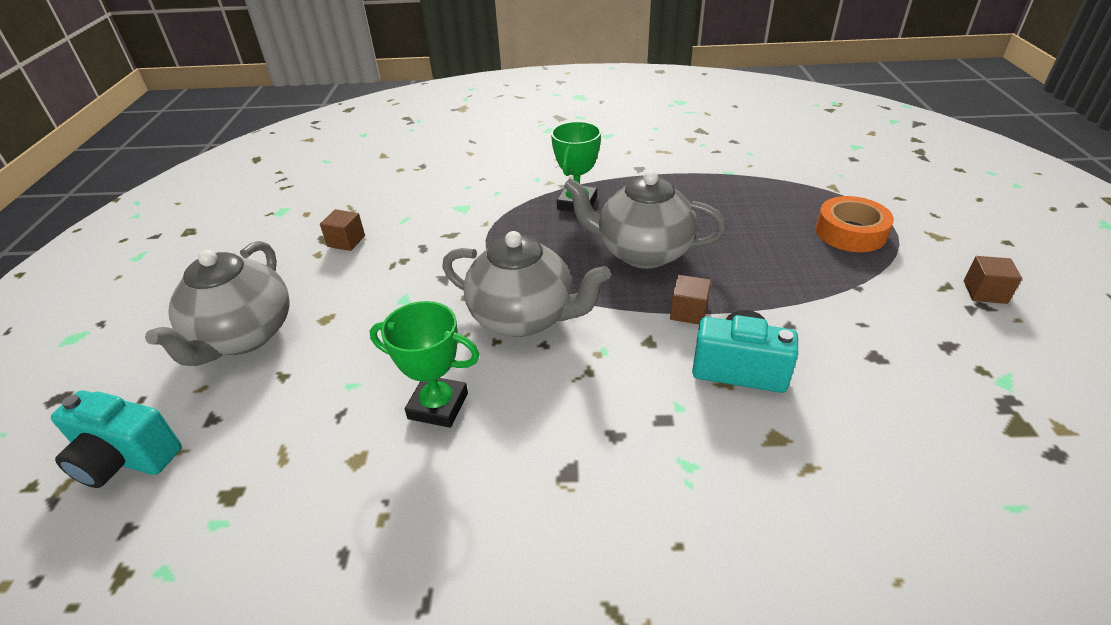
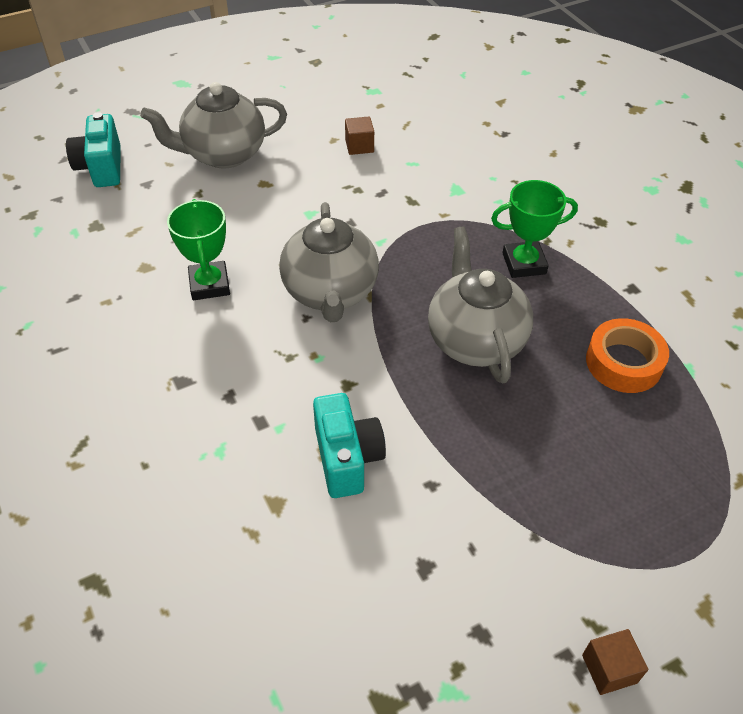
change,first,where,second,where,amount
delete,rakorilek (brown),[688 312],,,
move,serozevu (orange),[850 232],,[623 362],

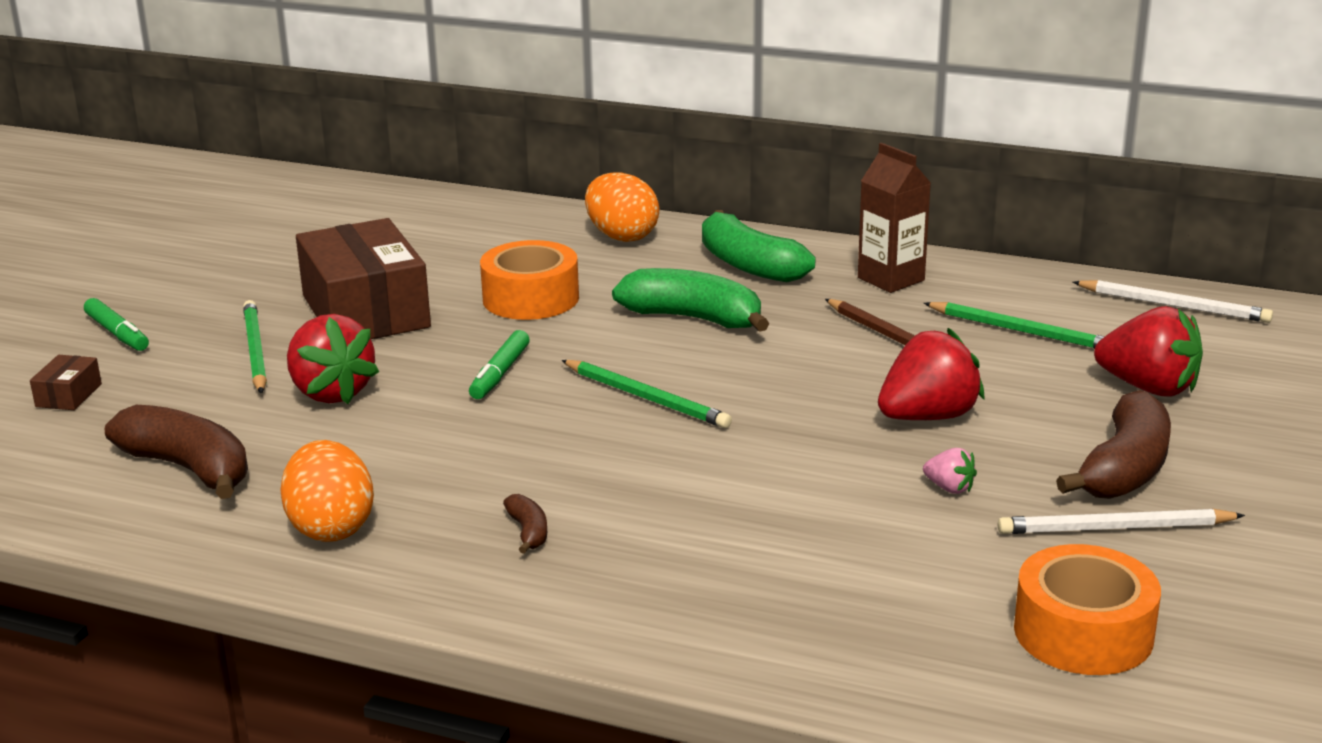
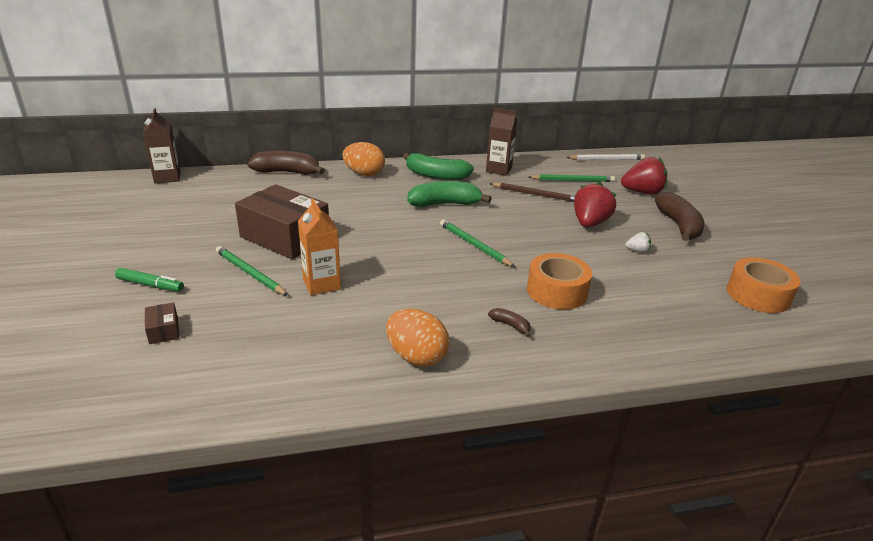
change,first,where,second,where,amount
delete,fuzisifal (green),[500 374],,,
delete,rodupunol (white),[1115 528],,,
insert,,,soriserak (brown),[167 177],
move,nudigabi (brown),[189 468],,[287 172],
move,serozevu (orange),[530 298],,[557 291],
replace,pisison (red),[331 392],soriserak (orange),[321 284],
recolor,pisison (pink),[949 488],pisison (white),[637 251],
rotate,rodupunol (green),[646 398],,[474 245],135 degrees counterclockwise

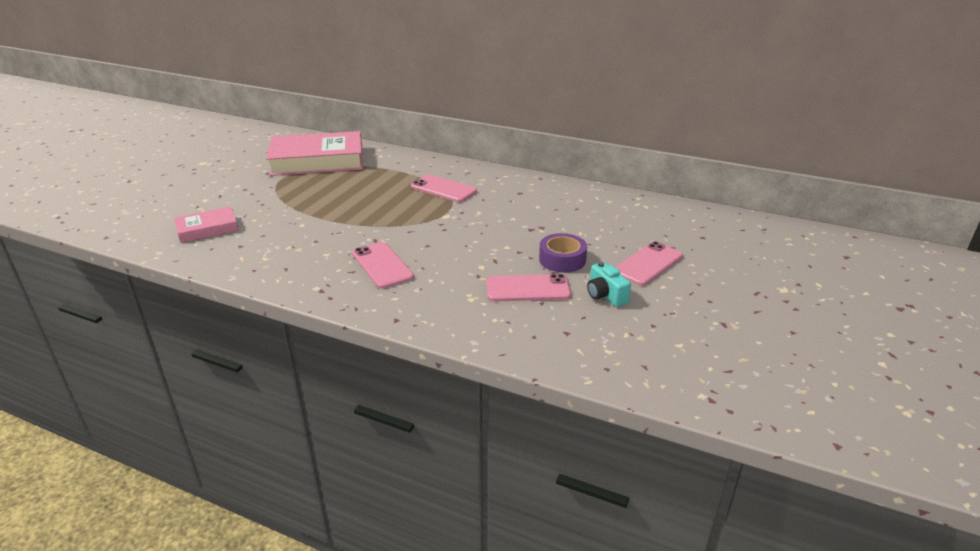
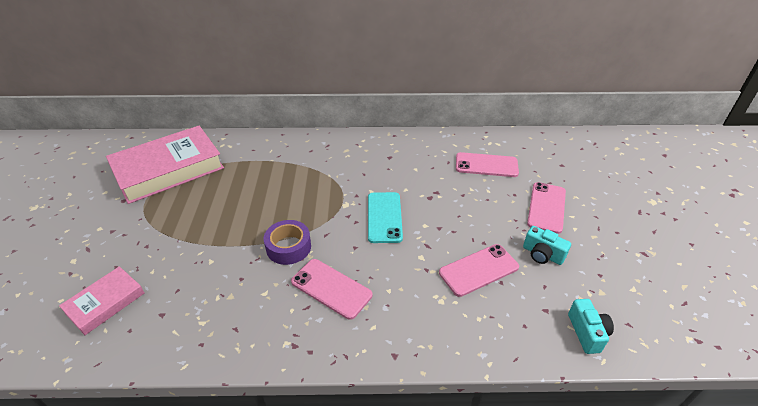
change,first,where,second,where,amount
insert,,,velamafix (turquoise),[384 217],
insert,,,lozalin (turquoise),[587 332],
move,velamafix (pink),[443 189],,[486 165],
move,serozevu (purple),[562 260],,[288 247],

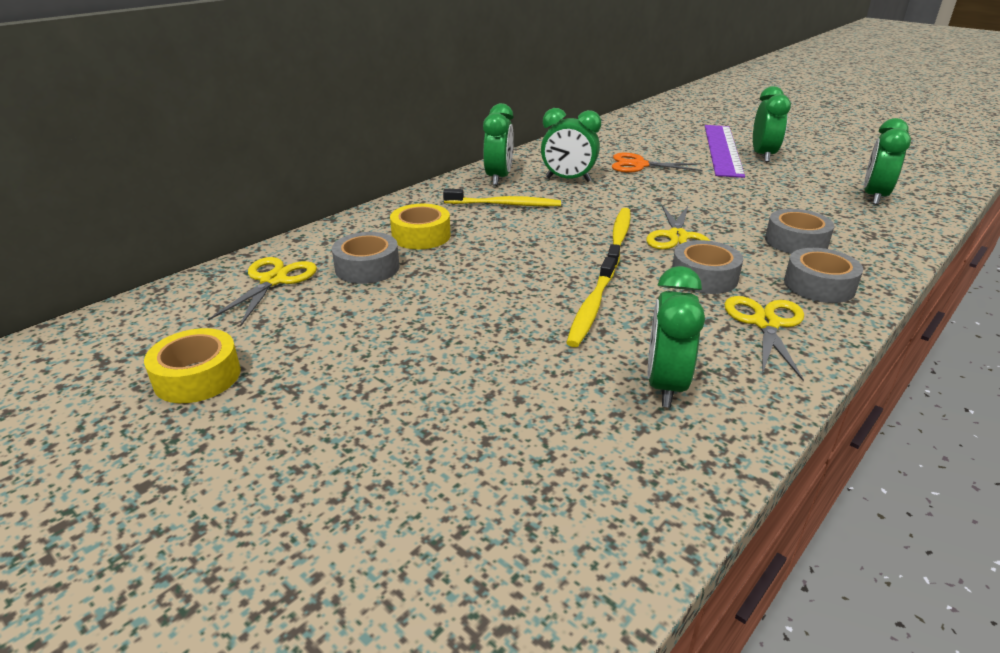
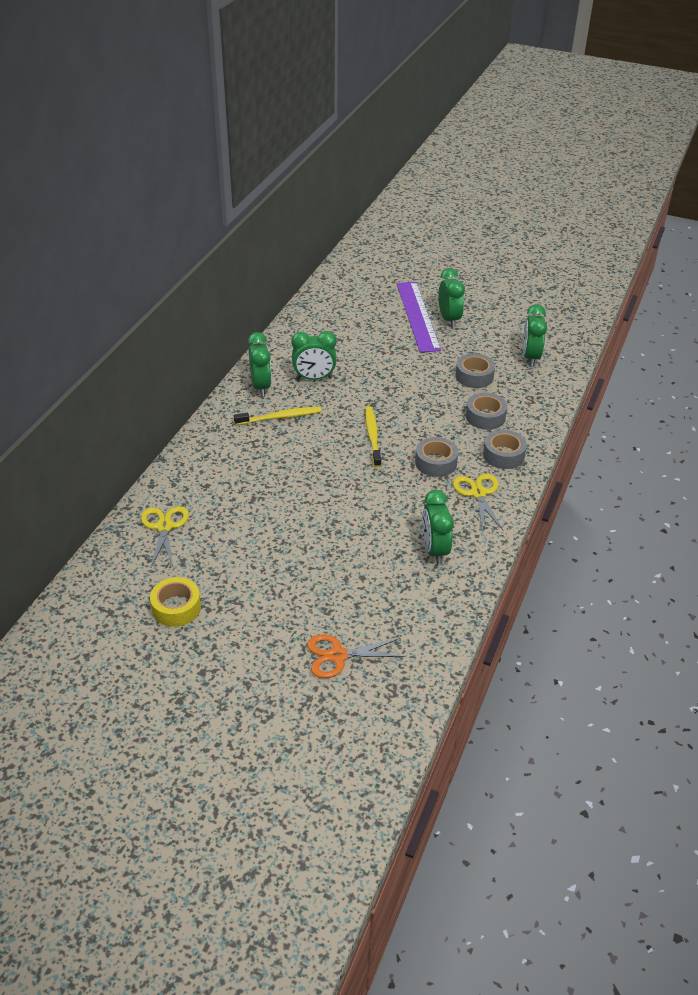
change,first,where,second,where,amount
delete,serozevu (yellow),[421 236],,,
delete,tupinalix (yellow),[591 308],,,
delete,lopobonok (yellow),[677 237],,,
move,serozevu (grey),[367 268],,[474 376],
move,lopobonok (orange),[639 165],,[338 655],

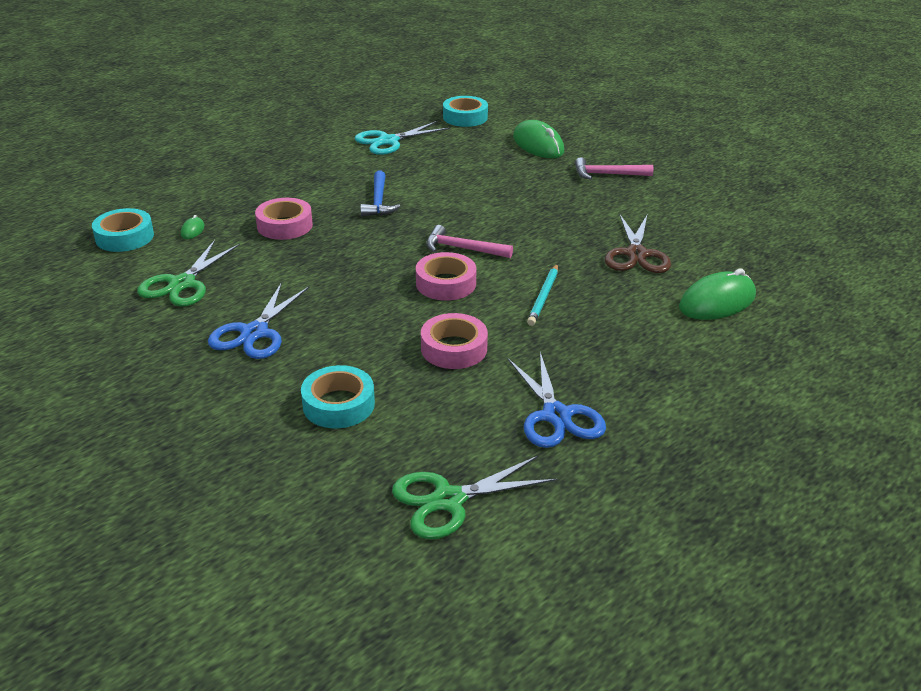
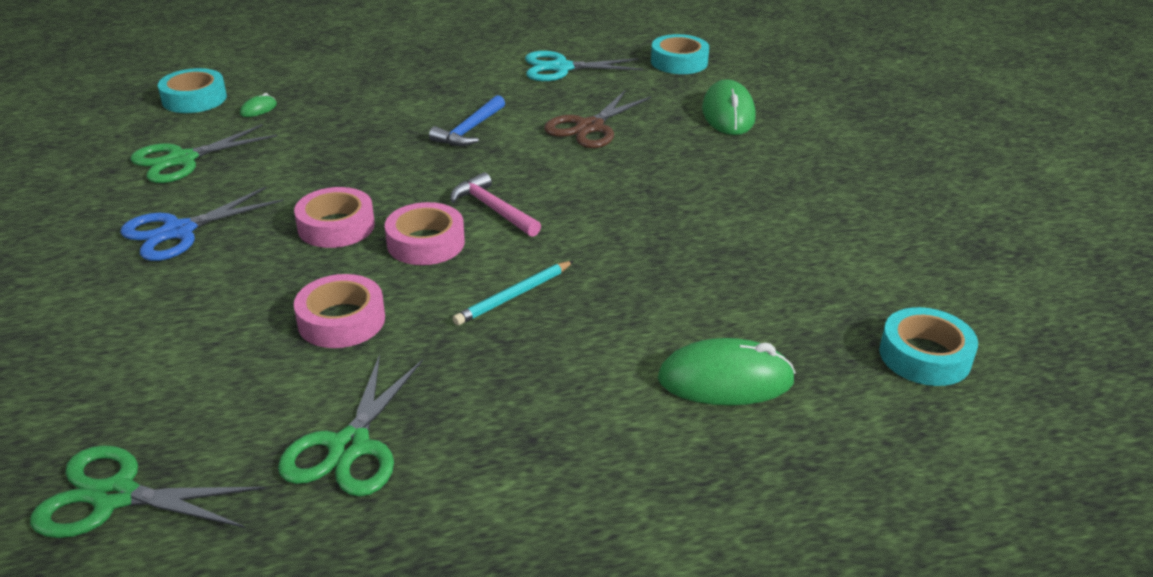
change,first,where,second,where,amount
delete,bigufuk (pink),[608 174],,,
move,serozevu (pink),[284 225],,[336 226],
move,serozevu (turquoise),[338 404],,[924 356],
move,lopobonok (brown),[636 254],,[589 127],
recolor,lopobonok (blue),[556 415],lopobonok (green),[349 447],

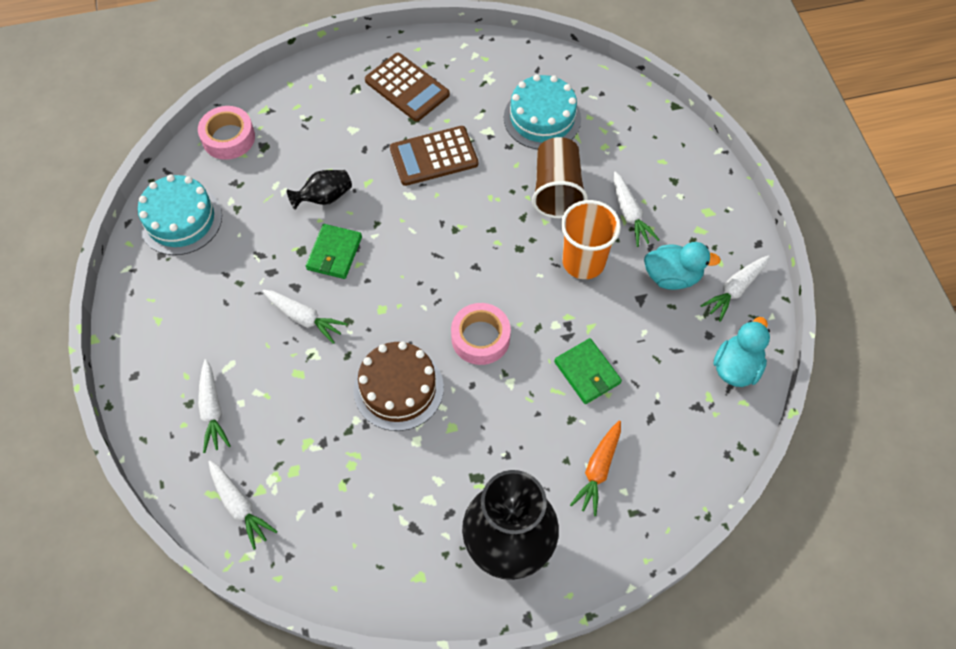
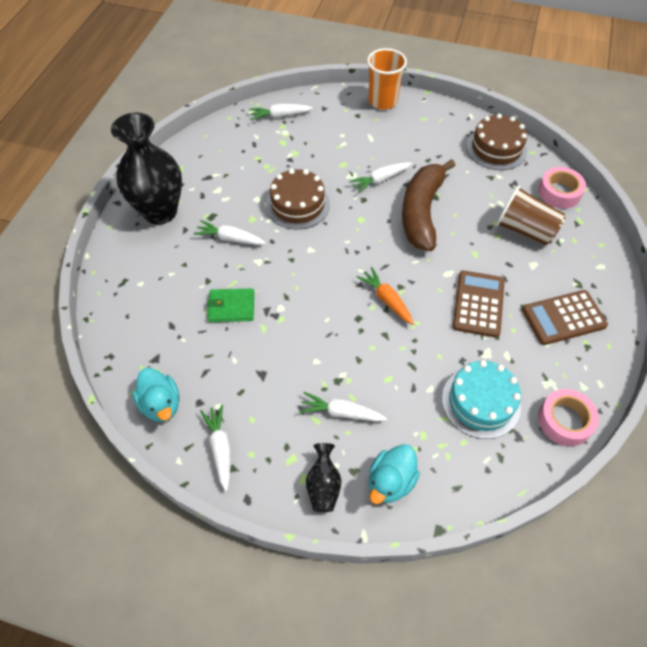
change,first,where,second,where,amount
move,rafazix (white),[212 410],,[230 238],
move,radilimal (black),[324 197],,[323 485],
move,serozevu (pink),[480 338],,[564 421],
move,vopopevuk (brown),[557 190],,[525 230],
move,vopopevuk (orange),[583 262],,[383 101],
move,rafazix (orange),[598 470],,[386 299],
move,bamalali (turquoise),[672 276],,[390 481],
replace,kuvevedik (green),[334 253],nudigabi (brown),[421 212],
recolor,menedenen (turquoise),[180 220],menedenen (brown),[496 148],

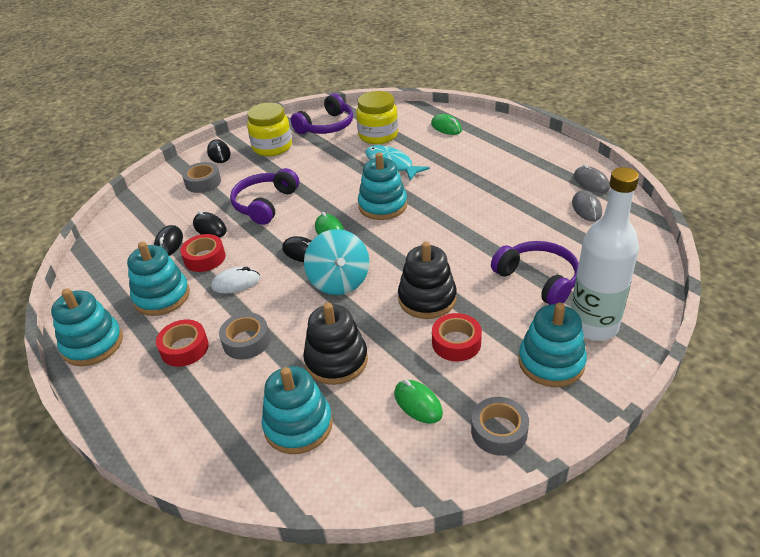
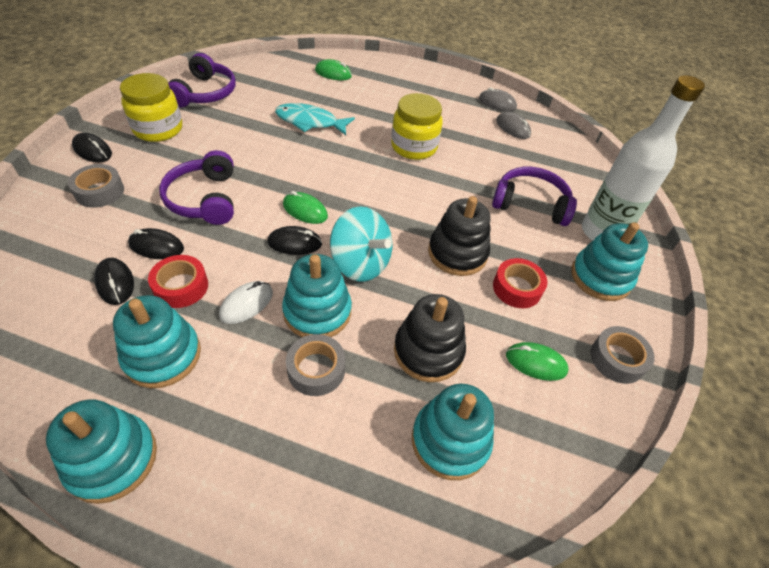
change,first,where,second,where,amount
delete,serozevu (red),[184 348],,,
move,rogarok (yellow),[378 135],,[414 147],
move,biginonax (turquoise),[382 206],,[317 312],

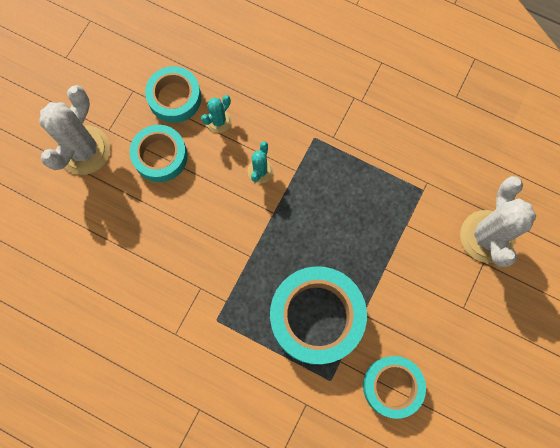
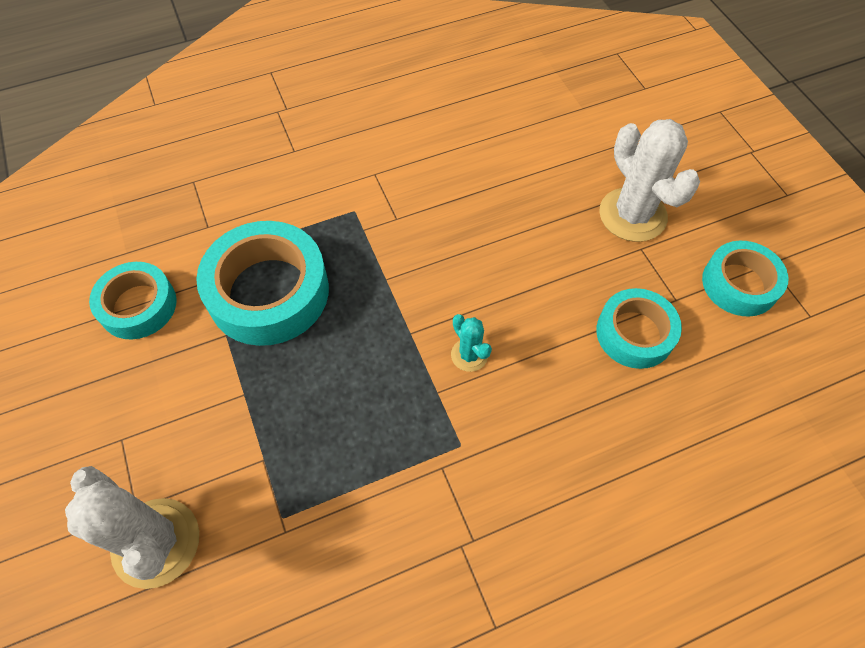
change,first,where,second,where,amount
delete,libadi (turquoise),[219 121],,,
move,serozevu (turquoise),[160 156],,[739 284],

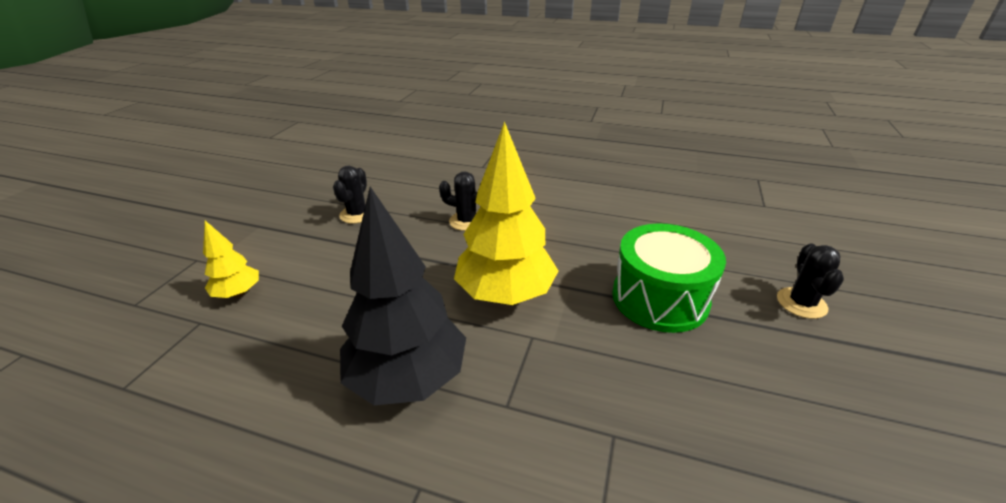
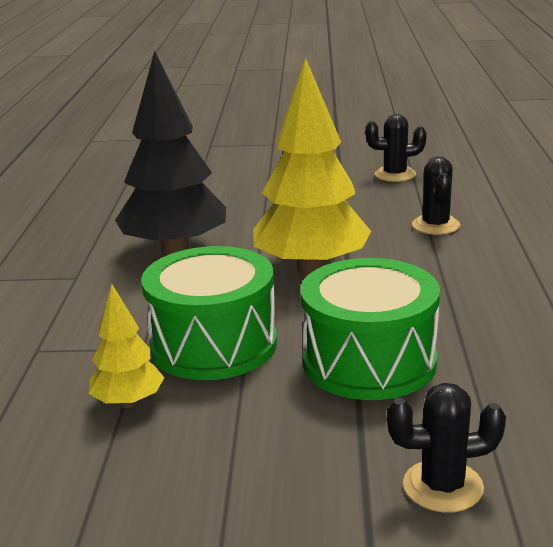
change,first,where,second,where,amount
insert,,,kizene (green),[213 345],
move,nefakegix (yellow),[238 293],,[128 402],

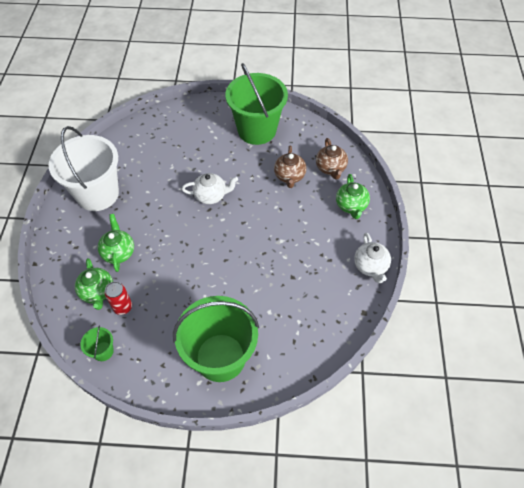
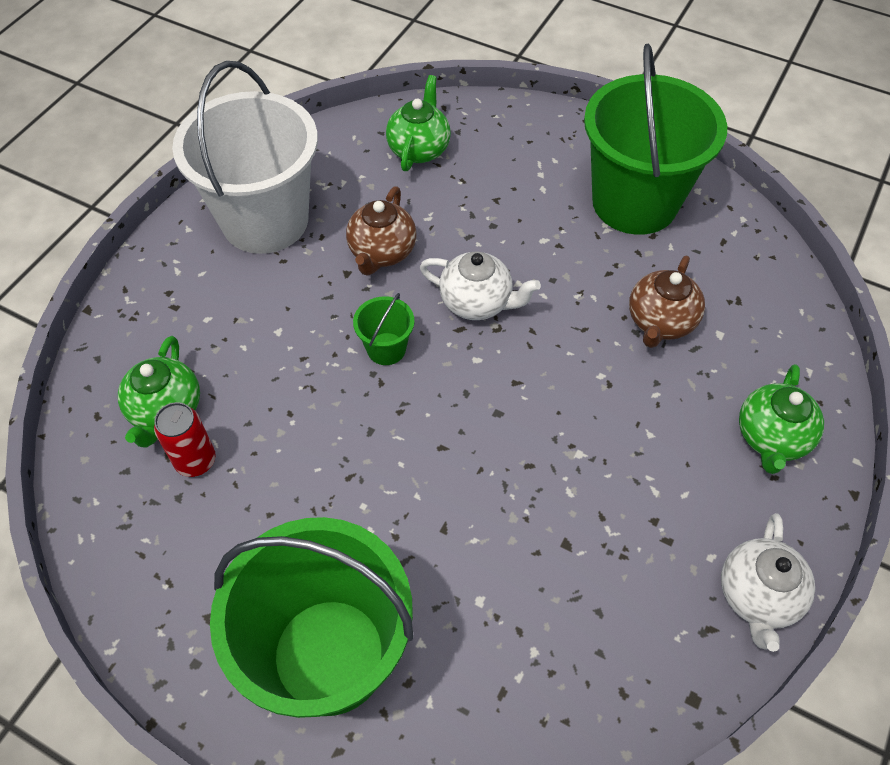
change,first,where,second,where,amount
move,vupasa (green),[103 351],,[386 349],
move,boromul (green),[118 252],,[419 149],
move,boromul (brown),[330 168],,[382 252],

